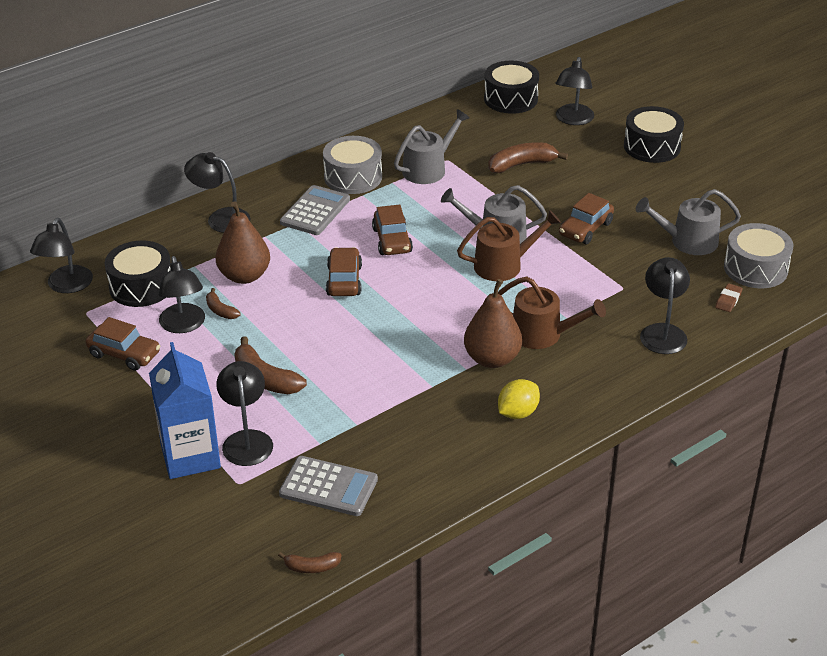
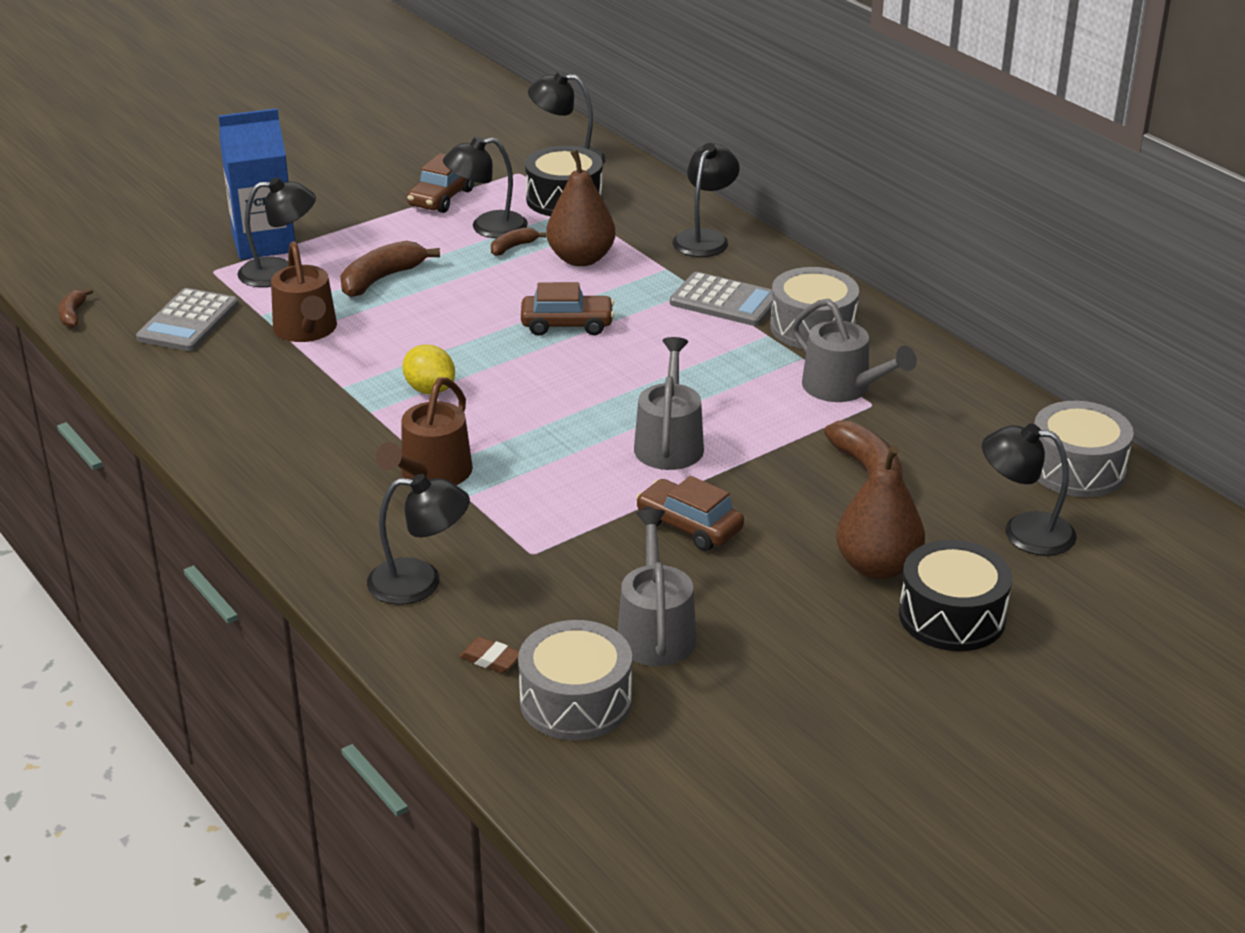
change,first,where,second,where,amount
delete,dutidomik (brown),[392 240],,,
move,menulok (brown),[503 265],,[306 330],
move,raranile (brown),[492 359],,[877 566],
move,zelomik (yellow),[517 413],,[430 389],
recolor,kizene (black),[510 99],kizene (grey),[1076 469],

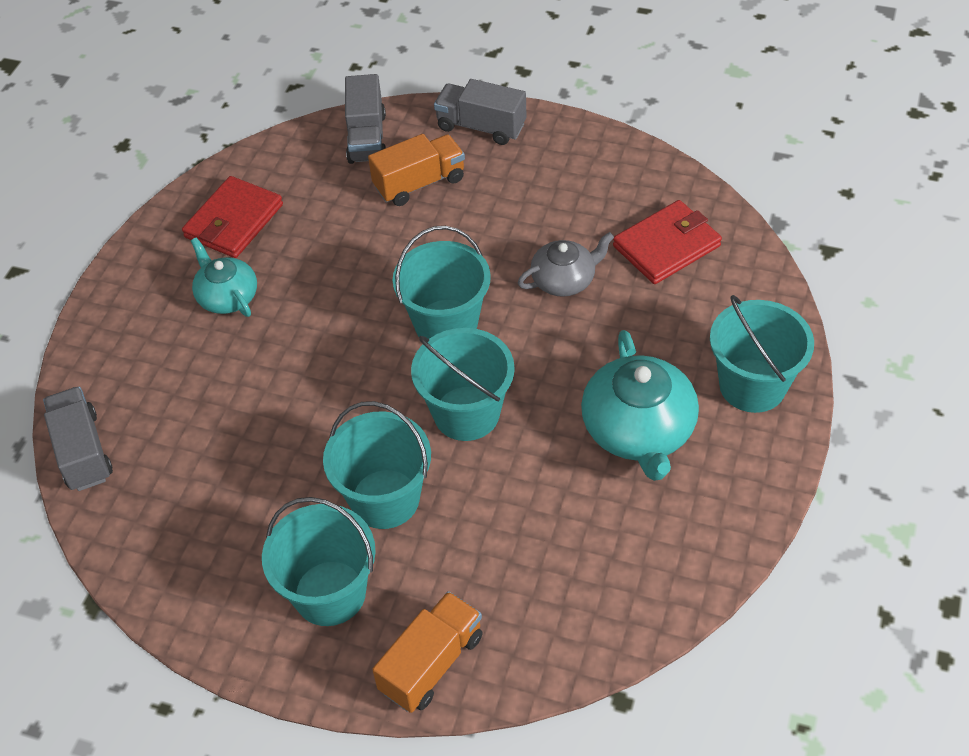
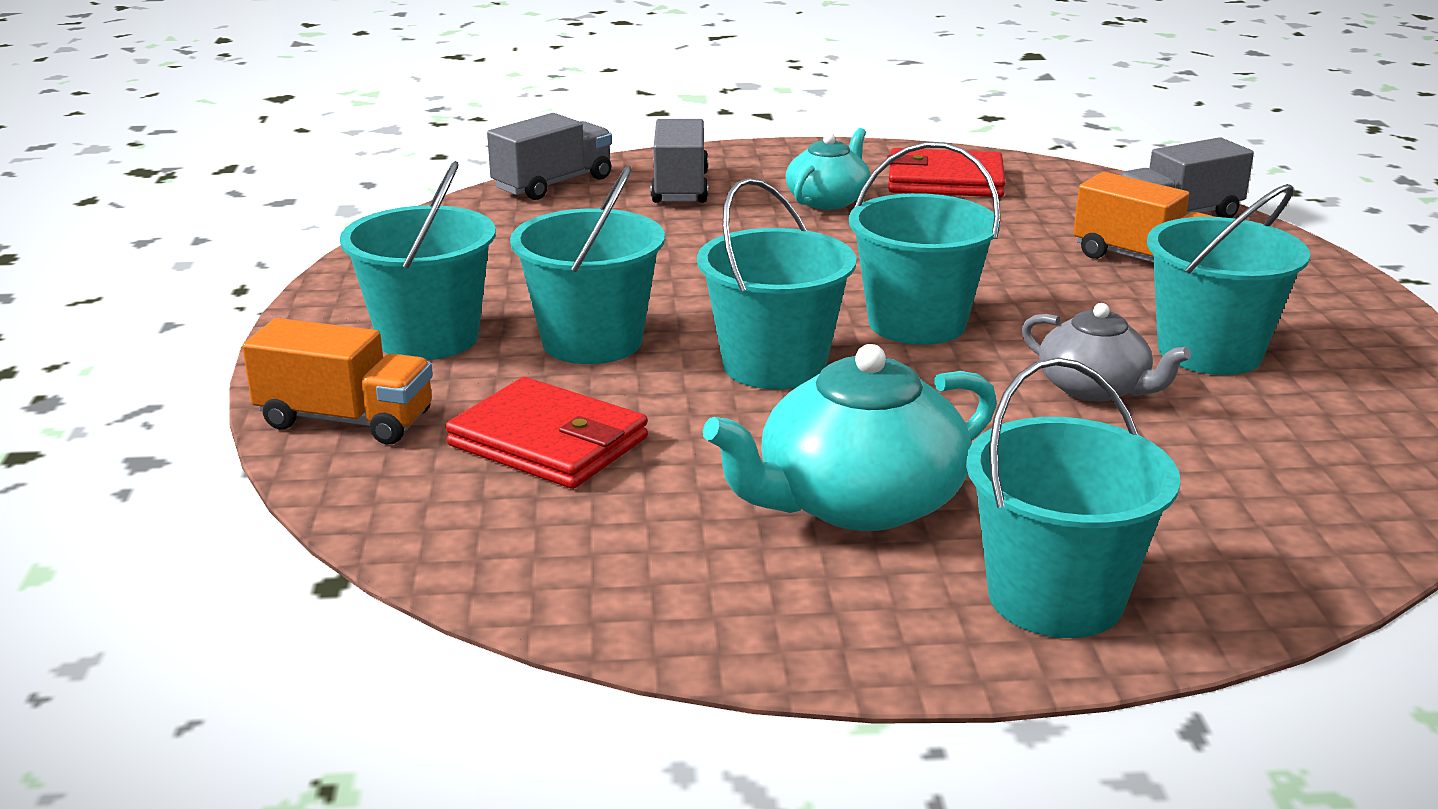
change,first,where,second,where,amount
insert,,,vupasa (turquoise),[1209 352],
move,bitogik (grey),[481 127],,[680 188],
move,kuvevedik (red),[666 246],,[548 442],

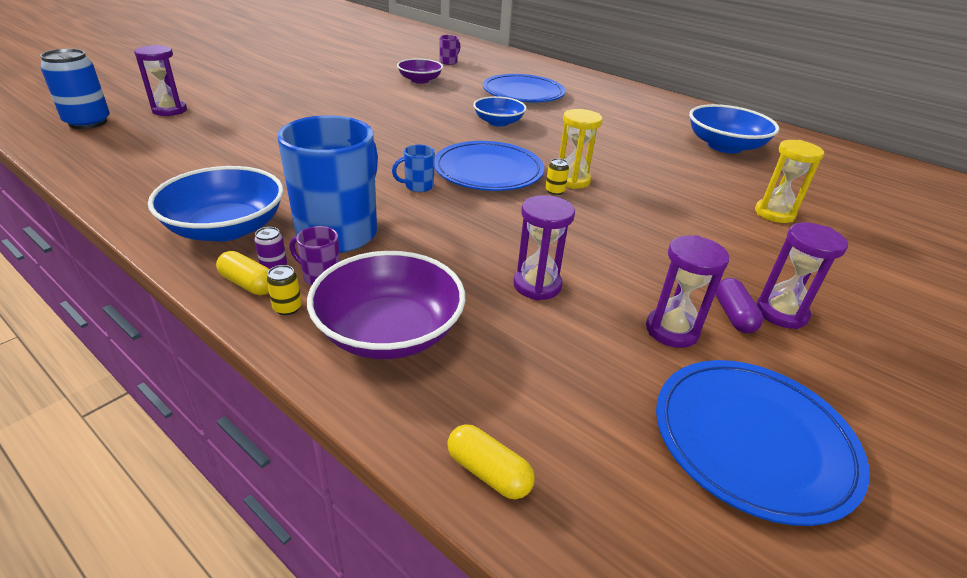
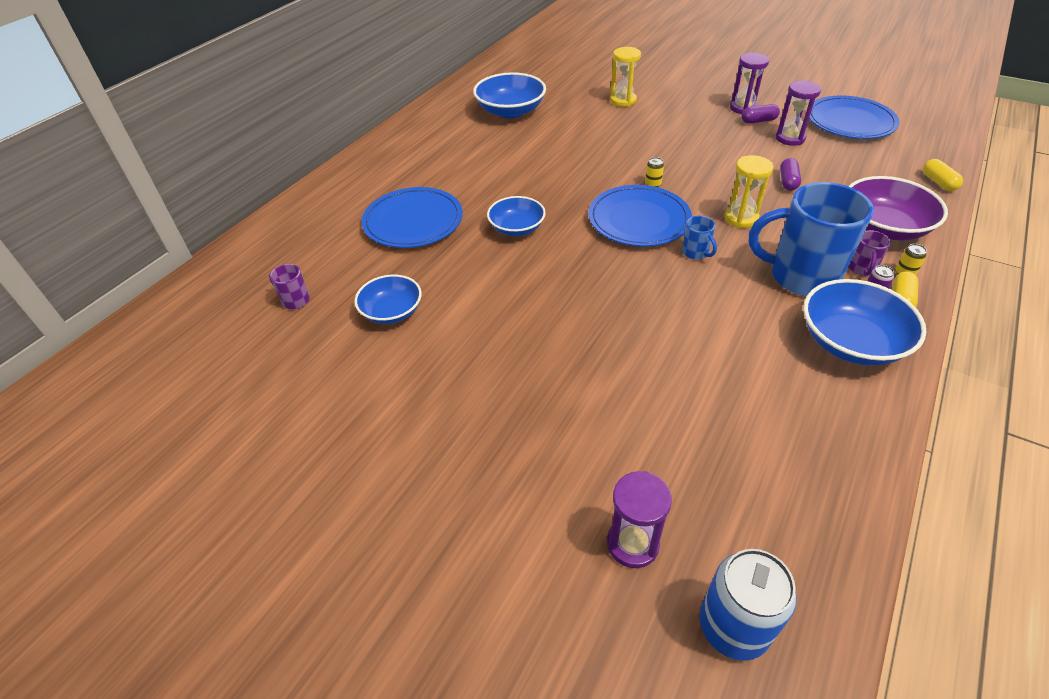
change,first,where,second,where,amount
move,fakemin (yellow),[572 180],,[741 218],
replace,fakemin (purple),[537 285],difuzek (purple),[788 181],
recolor,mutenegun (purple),[420 80],mutenegun (blue),[392 312],
rotate,difuzek (yellow),[488 472],,[938 182],45 degrees counterclockwise

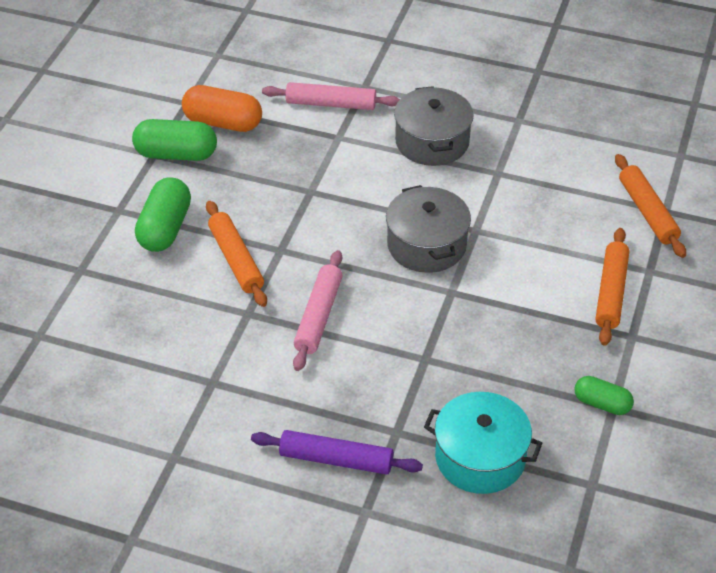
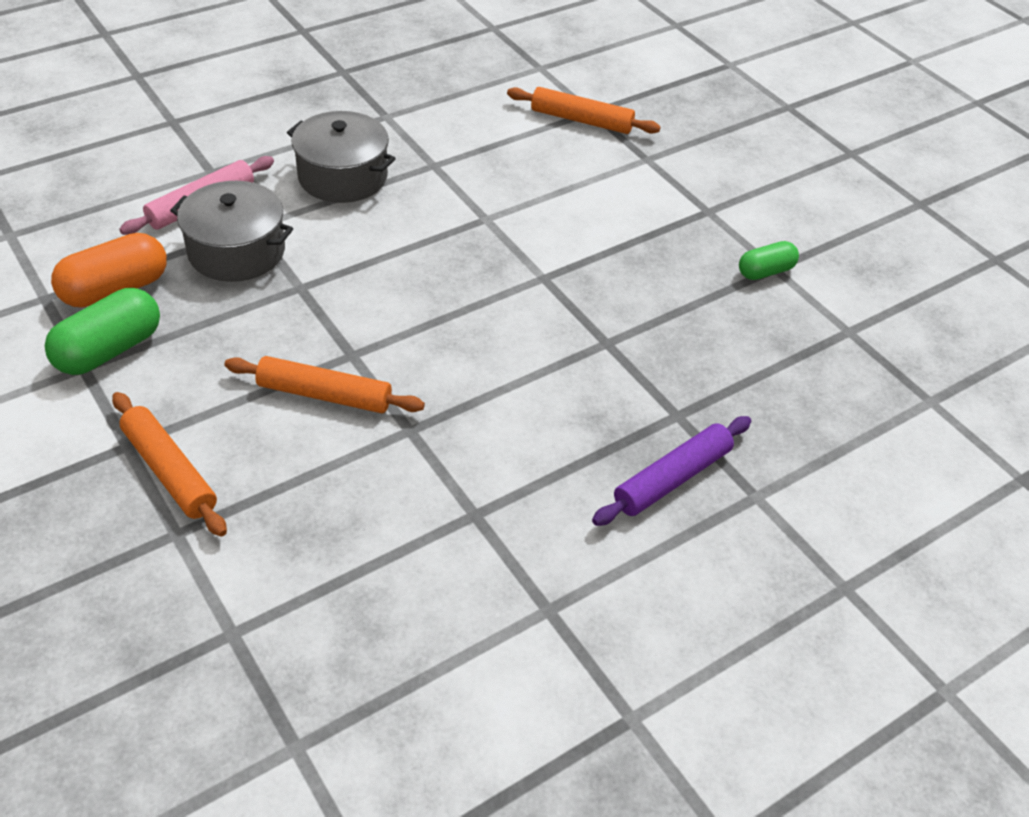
change,first,where,second,where,amount
delete,difuzek (green),[165 228],,,
delete,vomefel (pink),[319 316],,,
delete,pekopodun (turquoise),[480 457],,,
move,pekopodun (grey),[426 245],,[236 251],
move,vomefel (orange),[610 292],,[169 471],

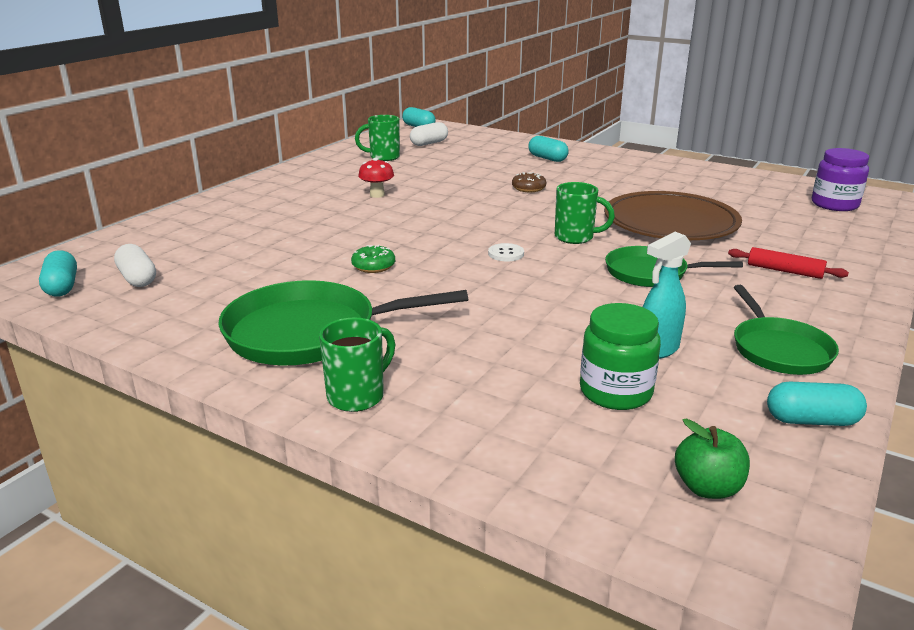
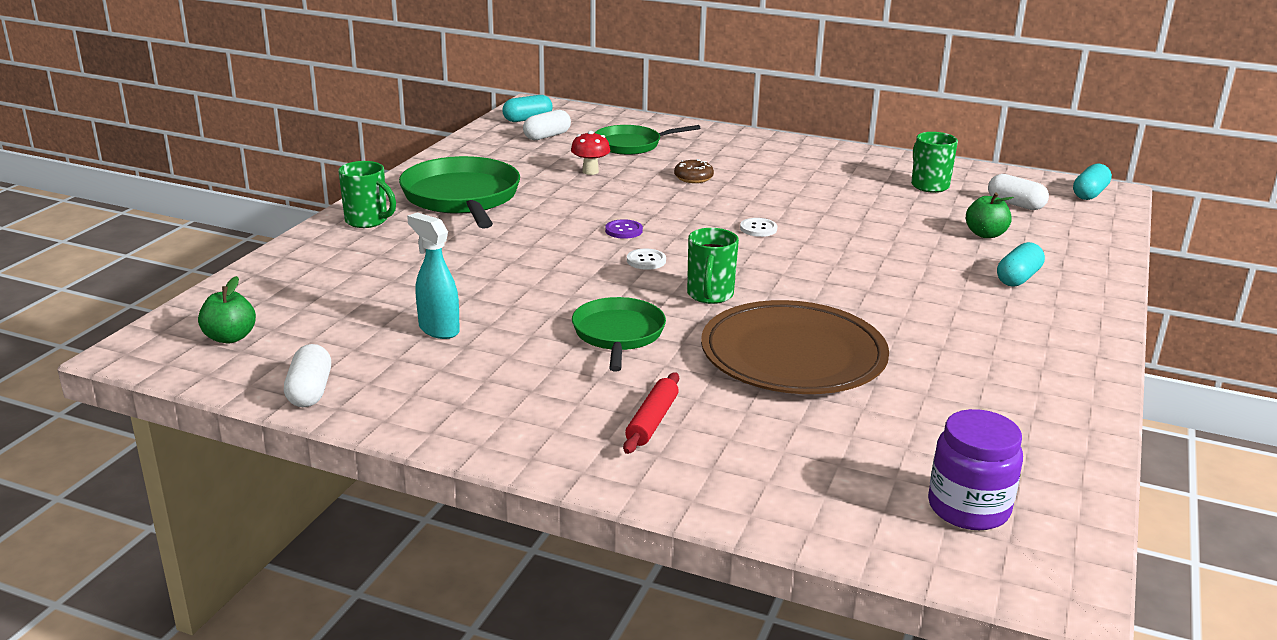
change,first,where,second,where,amount
delete,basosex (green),[373 266],,,
delete,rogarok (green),[615 392],,,
insert,,,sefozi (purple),[623 230],
insert,,,sefozi (white),[758 229],
insert,,,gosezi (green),[985 234],
move,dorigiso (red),[377 195],,[590 171],
move,basosex (brown),[528 188],,[693 178],
move,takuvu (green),[779 350],,[631 145],
recolor,difuzek (turquoise),[811 420],difuzek (white),[310 391],

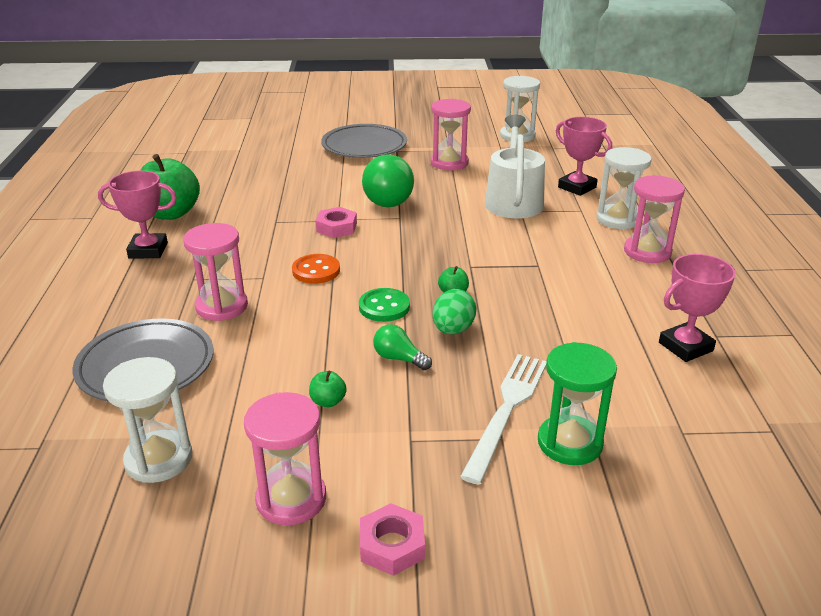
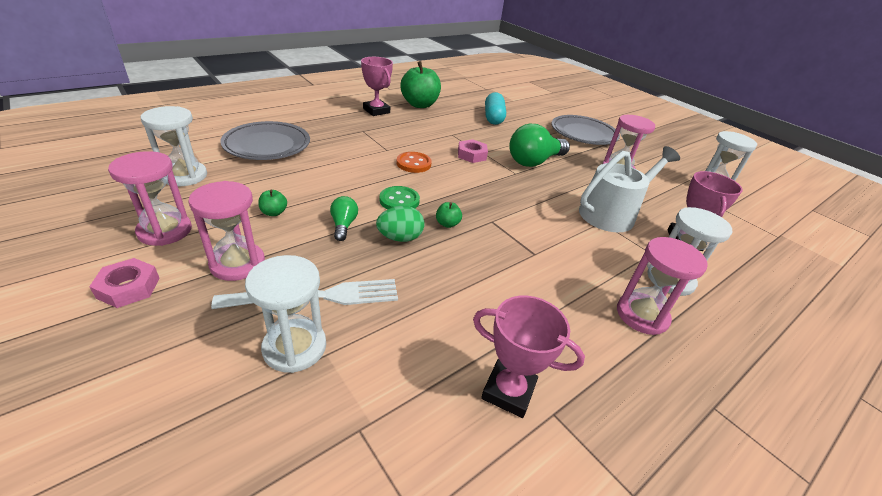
change,first,where,second,where,amount
insert,,,difuzek (turquoise),[493 117],
move,fakemin (pink),[222 306],,[237 263],
recolor,fakemin (green),[570 443],fakemin (white),[295 347],

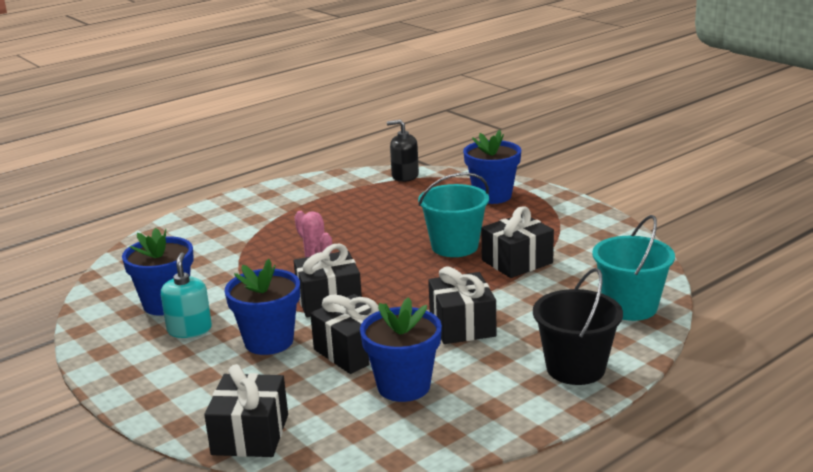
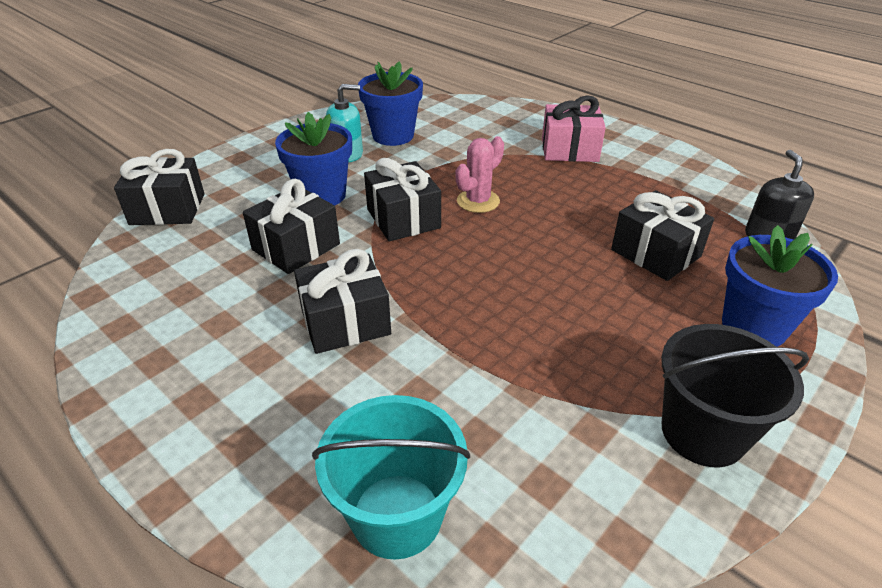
change,first,where,second,where,amount
delete,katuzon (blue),[403 386],,,
delete,vupasa (turquoise),[454 246],,,
insert,,,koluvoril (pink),[569 149],
move,koluvoril (black),[517 261],,[655 253],
move,vupasa (black),[575 368],,[703 432],

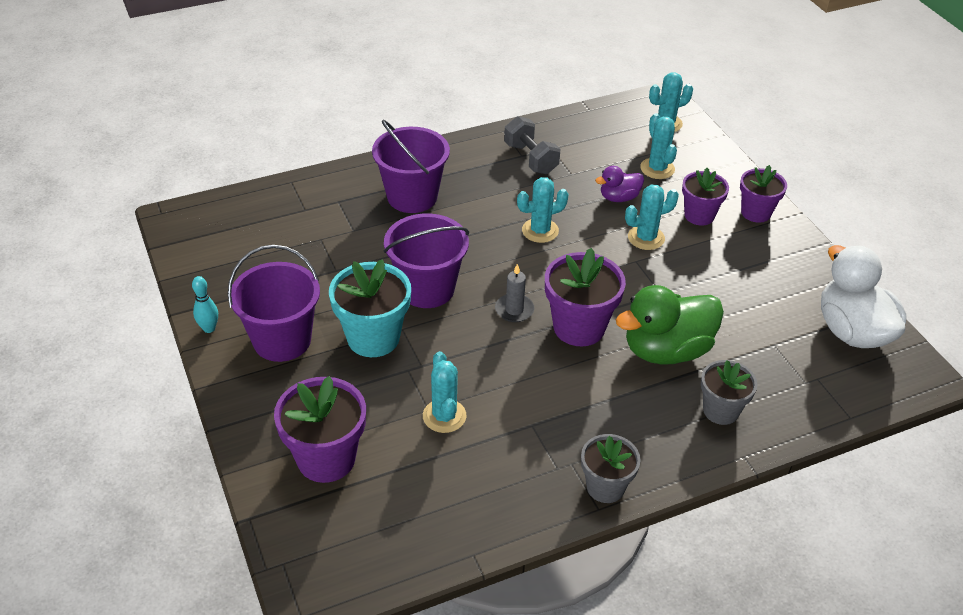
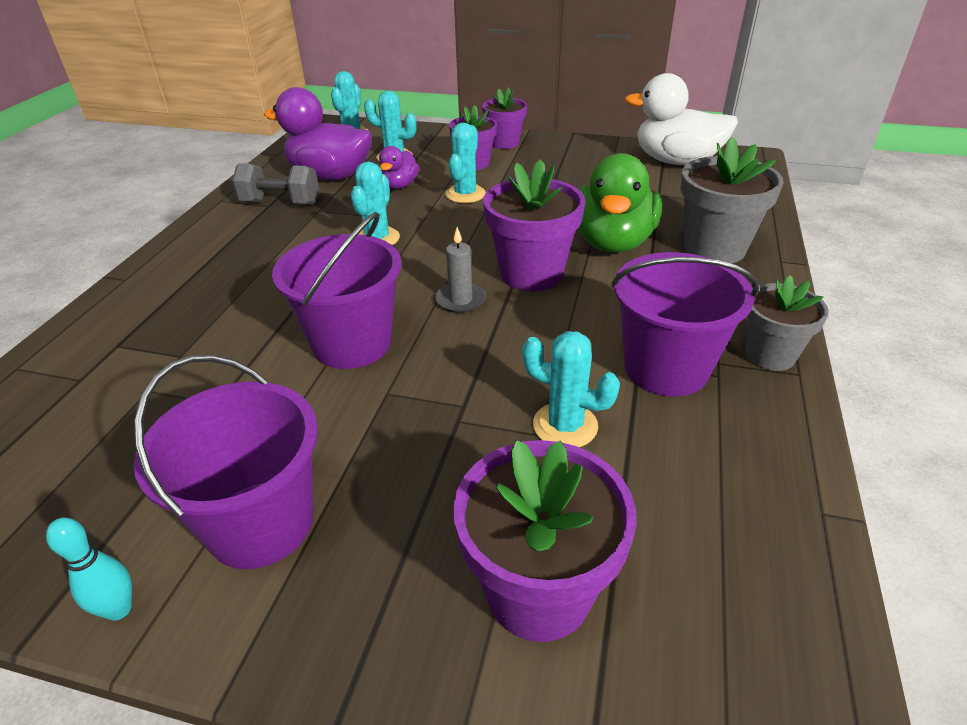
change,first,where,second,where,amount
delete,katuzon (turquoise),[373 338],,,
insert,,,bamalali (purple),[330 176],
move,vupasa (purple),[412 196],,[666 368],
resize,katuzon (grey),[721 410],,[714 248],x1.54

